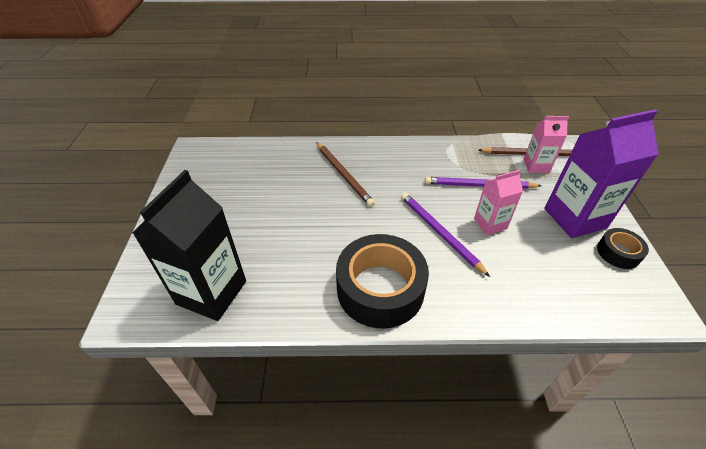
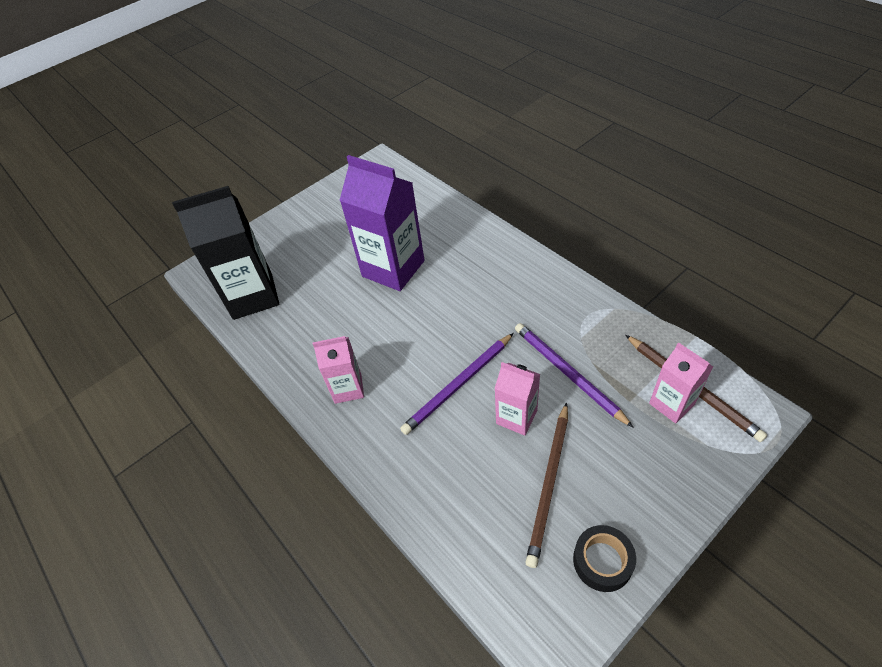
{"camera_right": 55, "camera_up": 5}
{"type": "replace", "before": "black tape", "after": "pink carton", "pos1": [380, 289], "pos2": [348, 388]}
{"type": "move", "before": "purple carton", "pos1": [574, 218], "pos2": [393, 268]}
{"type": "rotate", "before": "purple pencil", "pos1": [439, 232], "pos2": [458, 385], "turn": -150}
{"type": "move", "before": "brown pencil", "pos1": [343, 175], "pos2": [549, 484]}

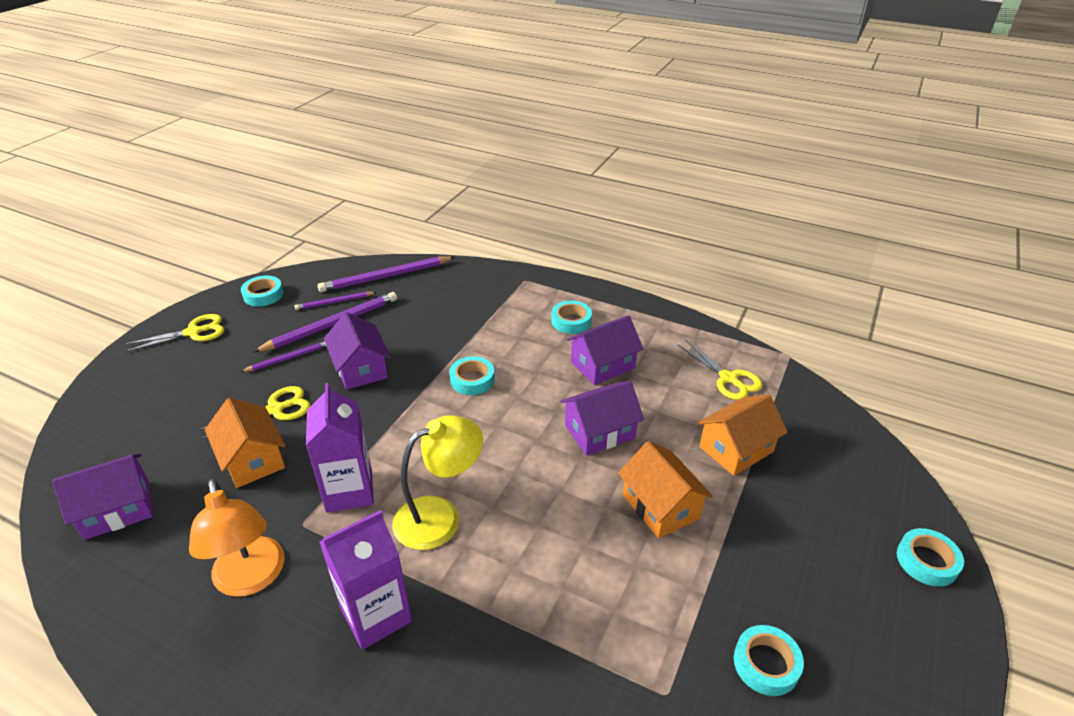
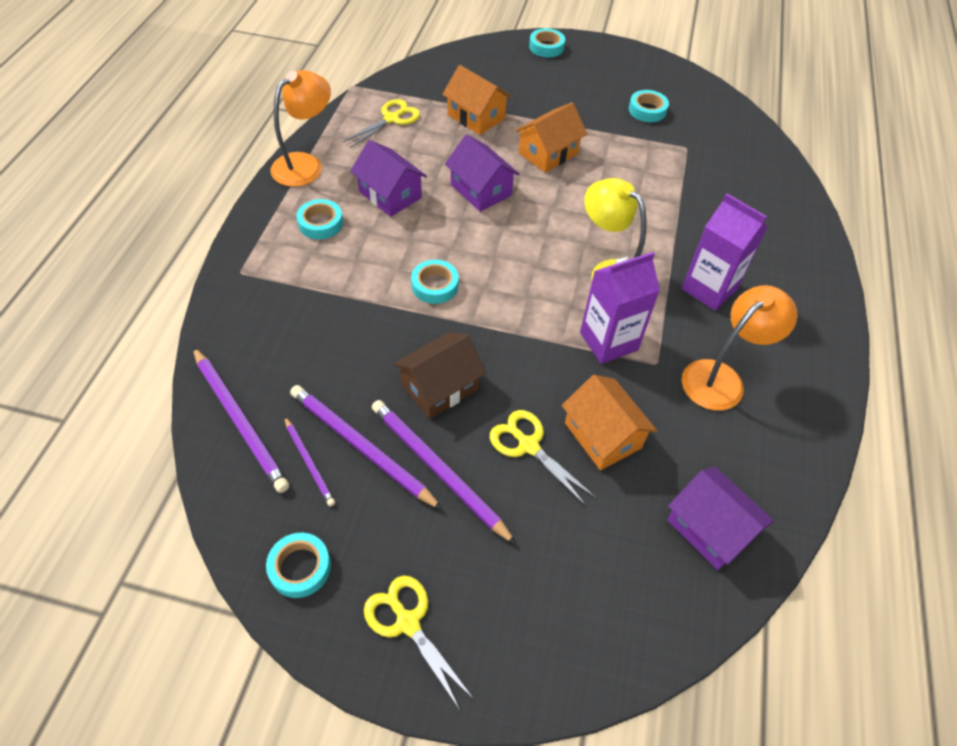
{"camera_right": -105, "camera_up": 15}
{"type": "insert", "after": "orange lamp", "pos2": [305, 164]}
{"type": "resize", "before": "purple pencil", "pos1": [288, 358], "pos2": [438, 470], "scale": 1.82}
{"type": "recolor", "before": "purple house", "after": "brown house", "pos1": [361, 368], "pos2": [440, 387]}
{"type": "rotate", "before": "orange house", "pos1": [252, 459], "pos2": [602, 435], "turn": -75}

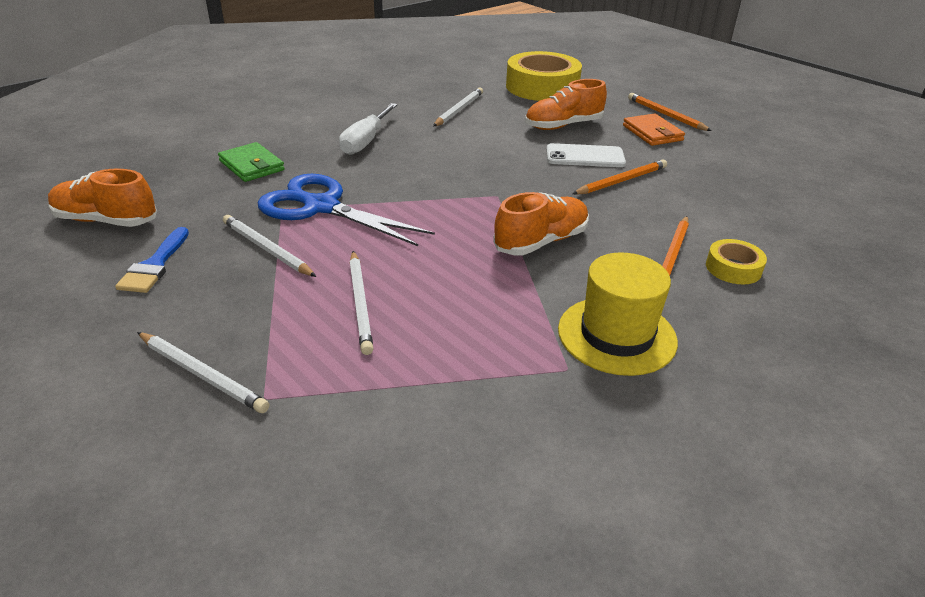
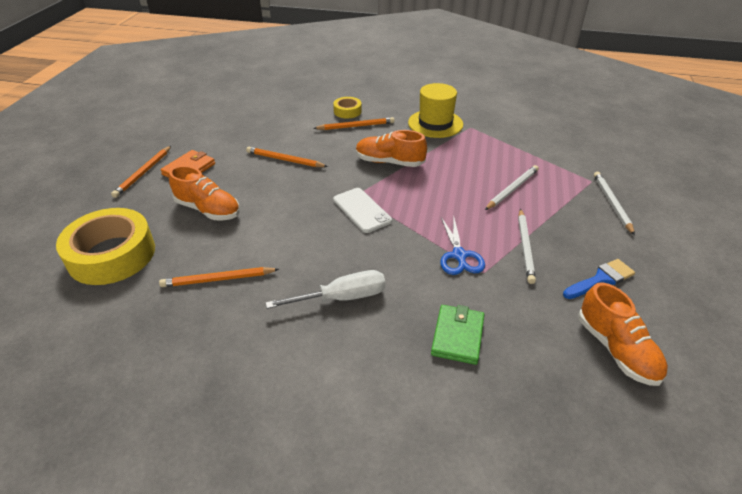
{"camera_right": -125, "camera_up": 5}
{"type": "recolor", "before": "white pencil", "after": "orange pencil", "pos1": [458, 110], "pos2": [218, 279]}
{"type": "move", "before": "white phone", "pos1": [585, 156], "pos2": [361, 210]}
{"type": "resize", "before": "blue scissors", "pos1": [321, 207], "pos2": [459, 255], "scale": 0.6}

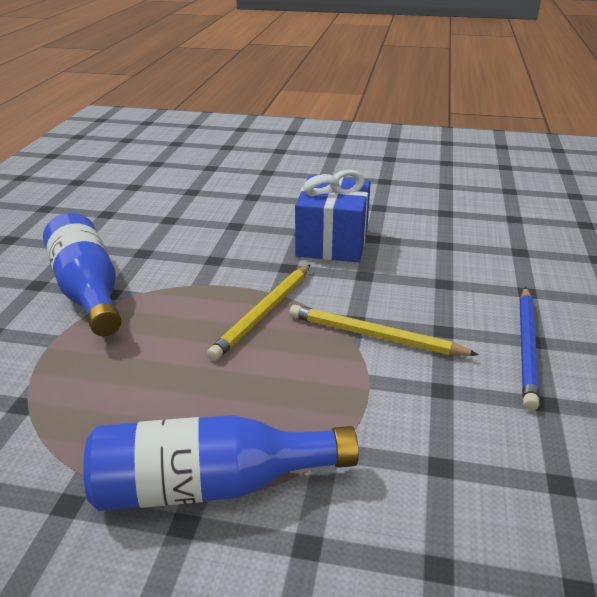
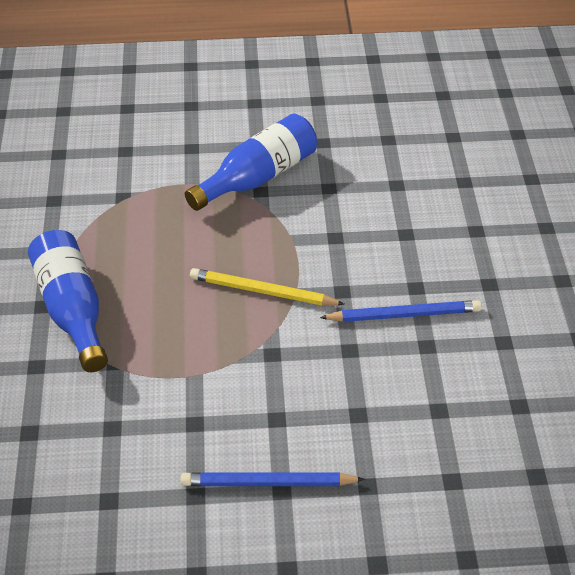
{"camera_right": 75, "camera_up": 15}
{"type": "replace", "before": "blue gift", "after": "blue pencil", "pos1": [332, 242], "pos2": [403, 315]}
{"type": "delete", "before": "yellow pencil", "pos1": [375, 336]}

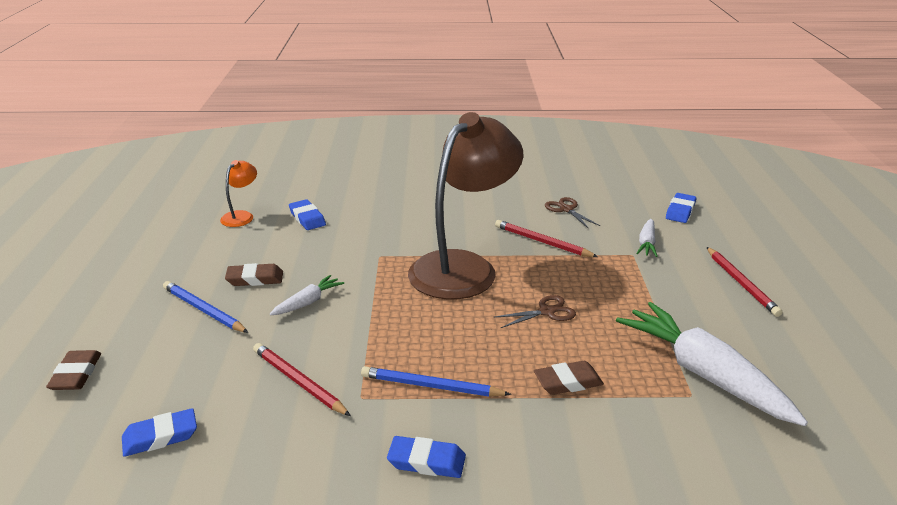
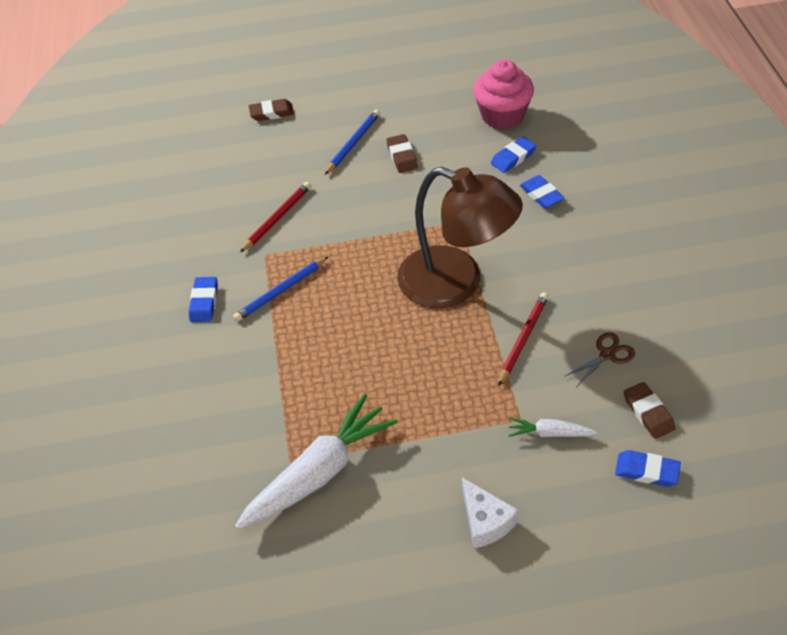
{"camera_right": 85, "camera_up": 20}
{"type": "rotate", "before": "blue pencil", "pos1": [431, 386], "pos2": [281, 291], "turn": -135}
{"type": "replace", "before": "red pencil", "after": "white cheese", "pos1": [741, 283], "pos2": [485, 521]}
{"type": "replace", "before": "orange lamp", "after": "pink cupcake", "pos1": [241, 216], "pos2": [502, 116]}
{"type": "move", "before": "blue eraser", "pos1": [160, 437], "pos2": [541, 195]}
{"type": "move", "before": "brown eraser", "pos1": [568, 382], "pos2": [648, 413]}
{"type": "delete", "before": "white carrot", "pos1": [308, 302]}
{"type": "delete", "before": "brown scissors", "pos1": [547, 312]}

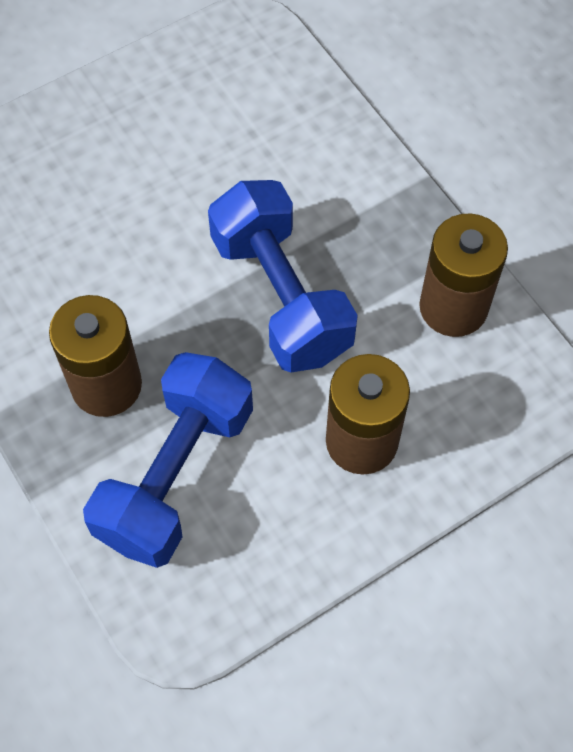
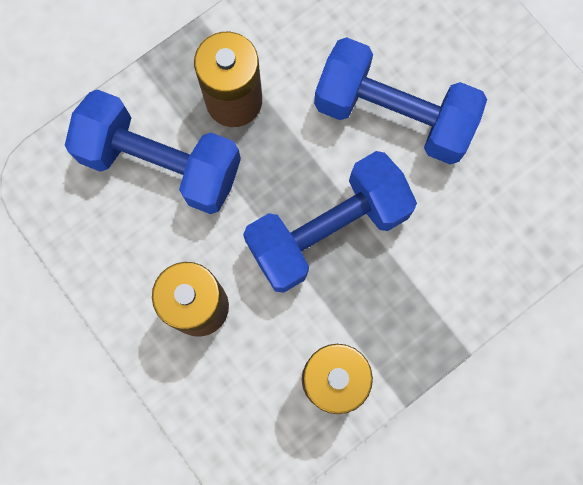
{"camera_right": 85, "camera_up": 15}
{"type": "insert", "after": "blue dumbbell", "pos2": [393, 114]}

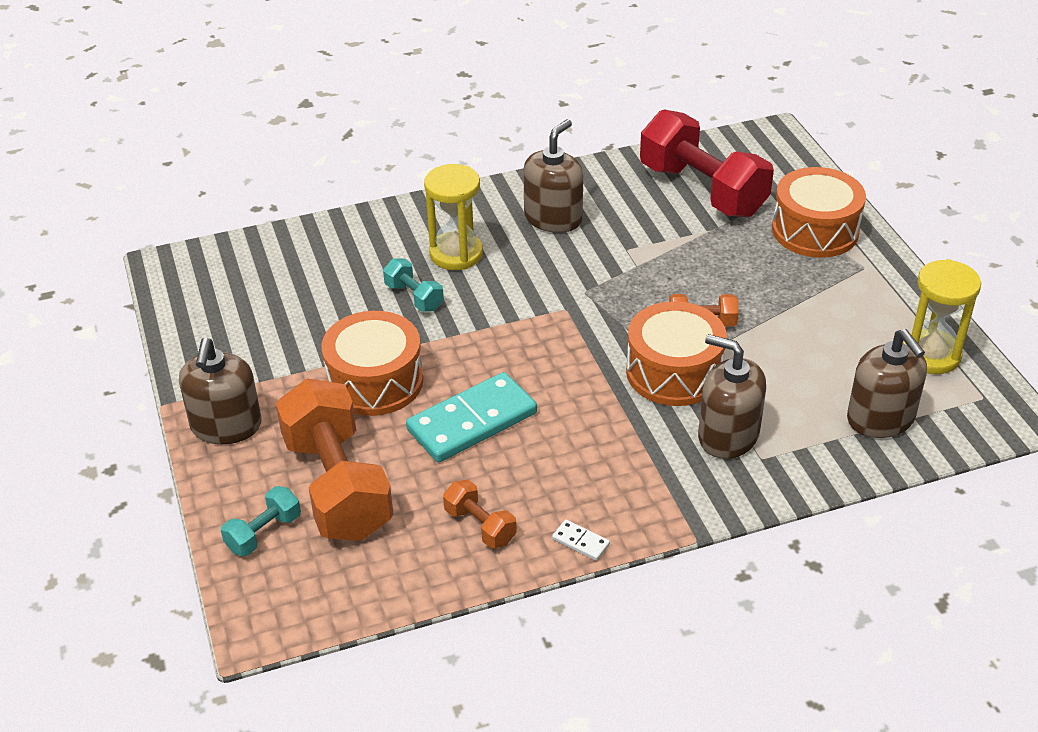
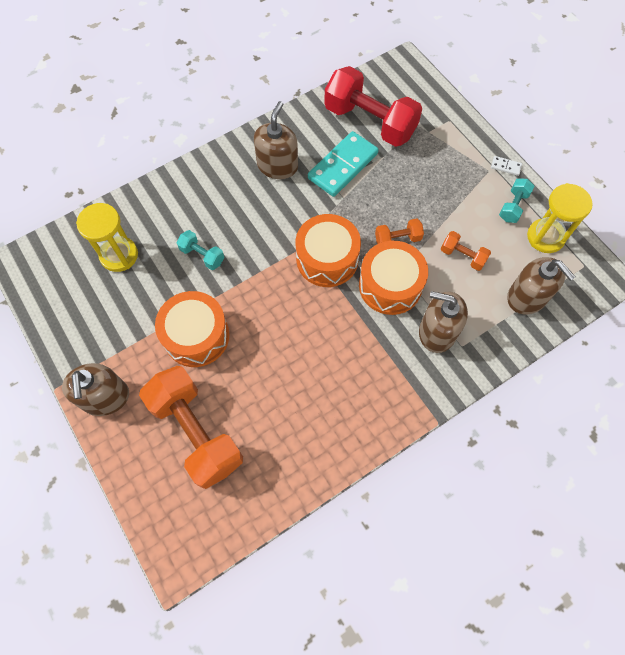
{"camera_right": -15, "camera_up": 25}
{"type": "move", "before": "yellow hourglass", "pos1": [456, 254], "pos2": [119, 255]}
{"type": "move", "before": "orange drum", "pos1": [815, 230], "pos2": [327, 259]}
{"type": "move", "before": "turquoise domino", "pos1": [472, 422], "pos2": [343, 166]}
{"type": "move", "before": "orange dumbbell", "pos1": [480, 526], "pos2": [462, 256]}
{"type": "move", "before": "white domino", "pos1": [580, 542], "pos2": [505, 167]}
{"type": "move", "before": "turquoise dumbbell", "pos1": [264, 533], "pos2": [513, 206]}

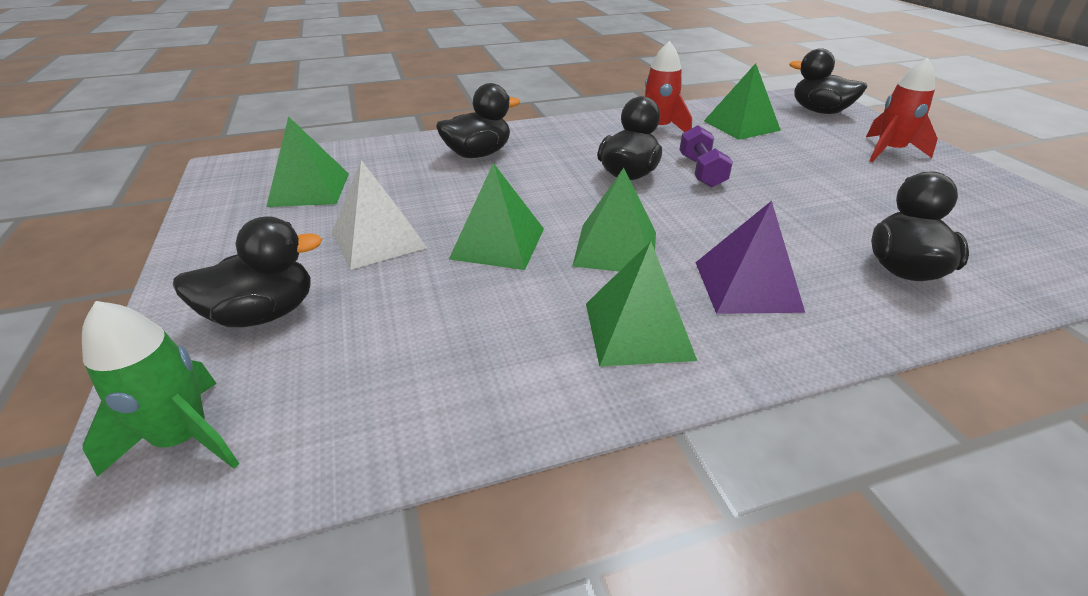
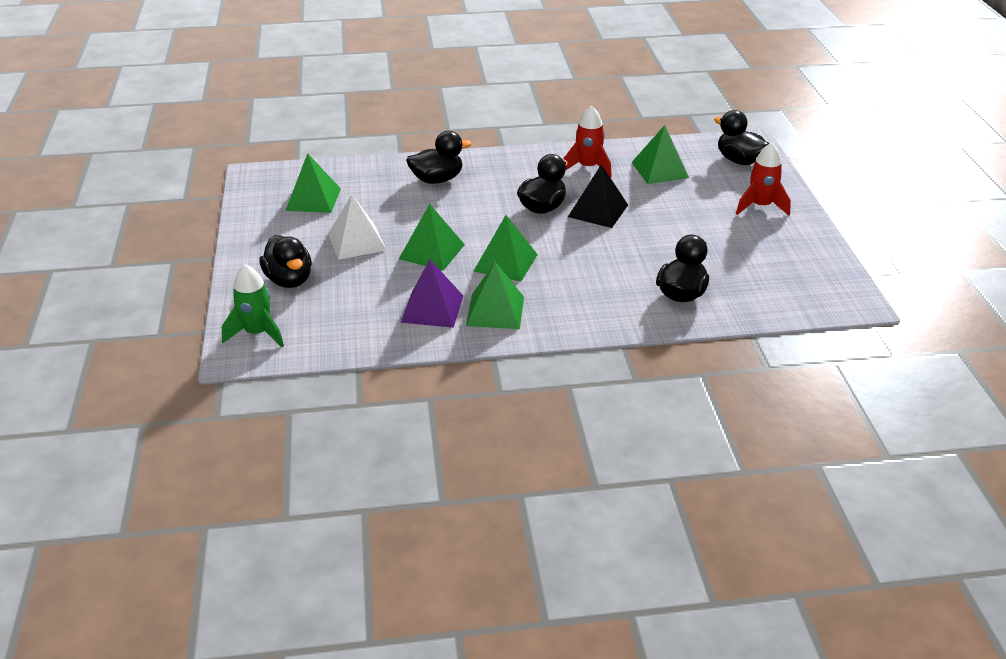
{"camera_right": 10, "camera_up": 0}
{"type": "rotate", "before": "black duck", "pos1": [264, 314], "pos2": [289, 280], "turn": 75}
{"type": "move", "before": "purple pyramid", "pos1": [747, 286], "pos2": [432, 308]}
{"type": "replace", "before": "purple dumbbell", "after": "black pyramid", "pos1": [701, 171], "pos2": [598, 210]}

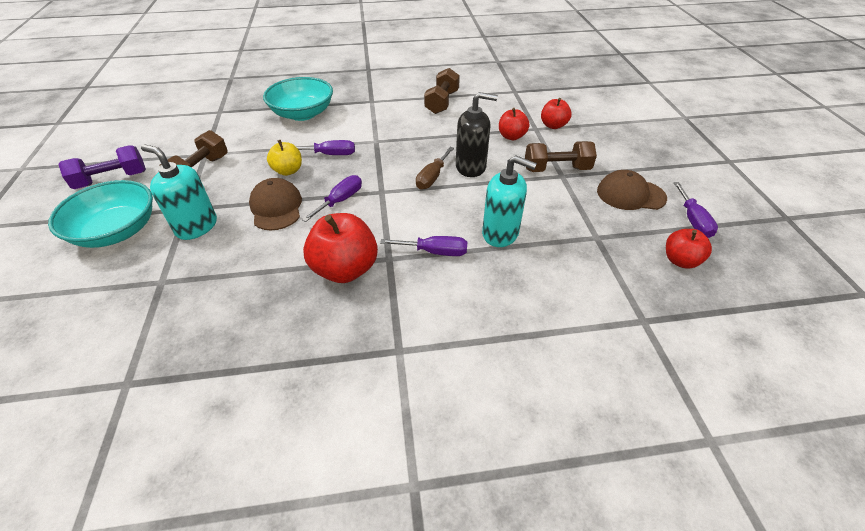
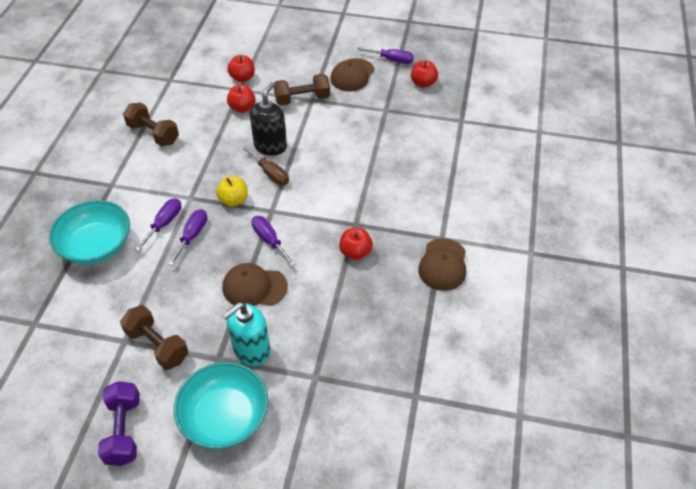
{"camera_right": -70, "camera_up": 5}
{"type": "move", "before": "purple screwdriver", "pos1": [435, 252], "pos2": [164, 223]}
{"type": "move", "before": "yellow apple", "pos1": [288, 171], "pos2": [234, 200]}
{"type": "rotate", "before": "brown dumbbell", "pos1": [556, 169], "pos2": [302, 99], "turn": 60}
{"type": "resize", "before": "red apple", "pos1": [345, 269], "pos2": [355, 252], "scale": 0.59}
{"type": "insert", "after": "brown cap", "pos2": [443, 264]}
{"type": "delete", "before": "turquoise soap dispenser", "pos1": [500, 233]}

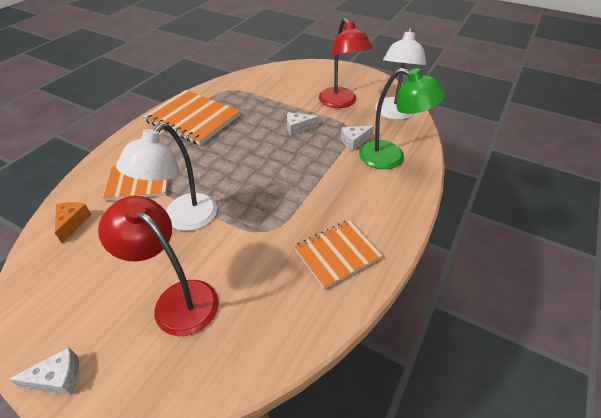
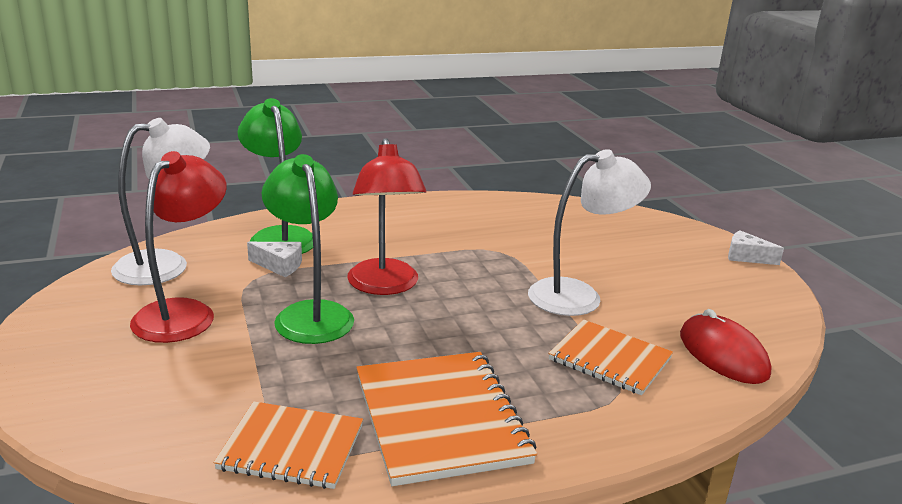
{"camera_right": -140, "camera_up": -20}
{"type": "move", "before": "orange notebook", "pos1": [337, 254], "pos2": [291, 448]}
{"type": "replace", "before": "white cheese", "after": "green lamp", "pos1": [298, 128], "pos2": [310, 314]}
{"type": "move", "before": "red lamp", "pos1": [177, 299], "pos2": [384, 286]}
{"type": "replace", "before": "orange cheese", "after": "red mouse", "pos1": [72, 223], "pos2": [723, 354]}

